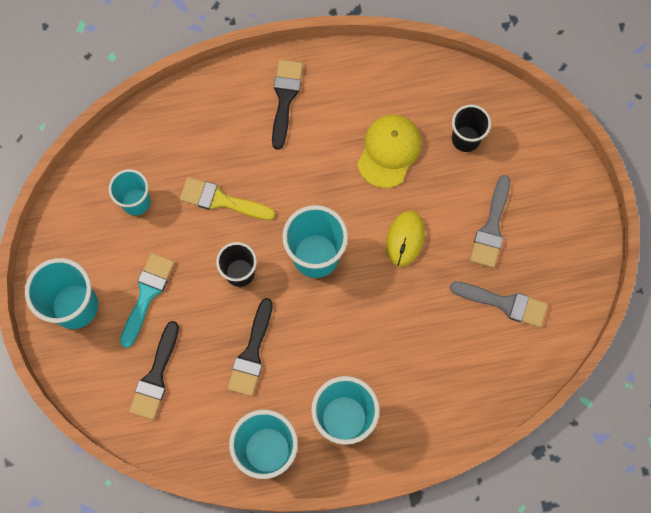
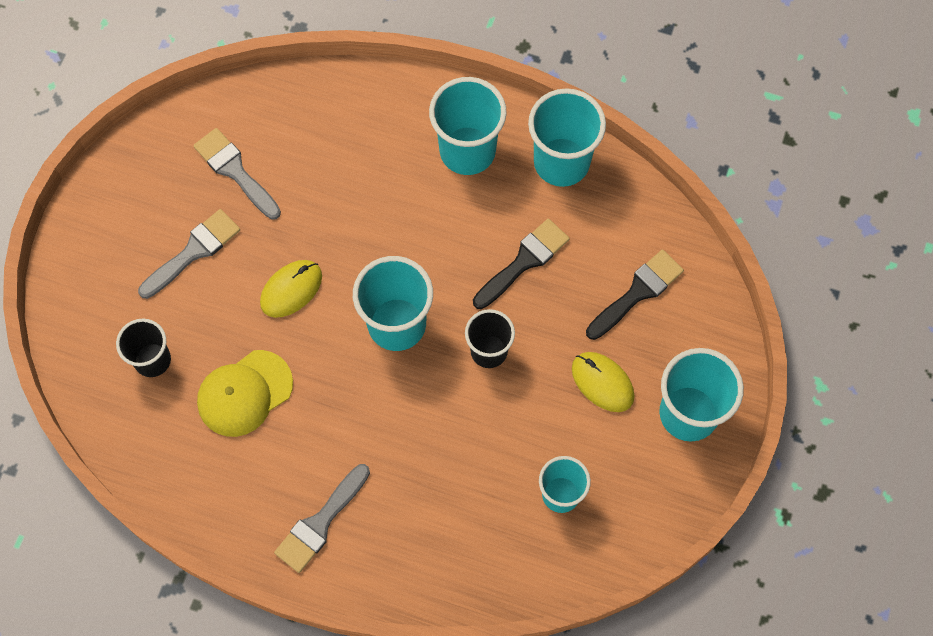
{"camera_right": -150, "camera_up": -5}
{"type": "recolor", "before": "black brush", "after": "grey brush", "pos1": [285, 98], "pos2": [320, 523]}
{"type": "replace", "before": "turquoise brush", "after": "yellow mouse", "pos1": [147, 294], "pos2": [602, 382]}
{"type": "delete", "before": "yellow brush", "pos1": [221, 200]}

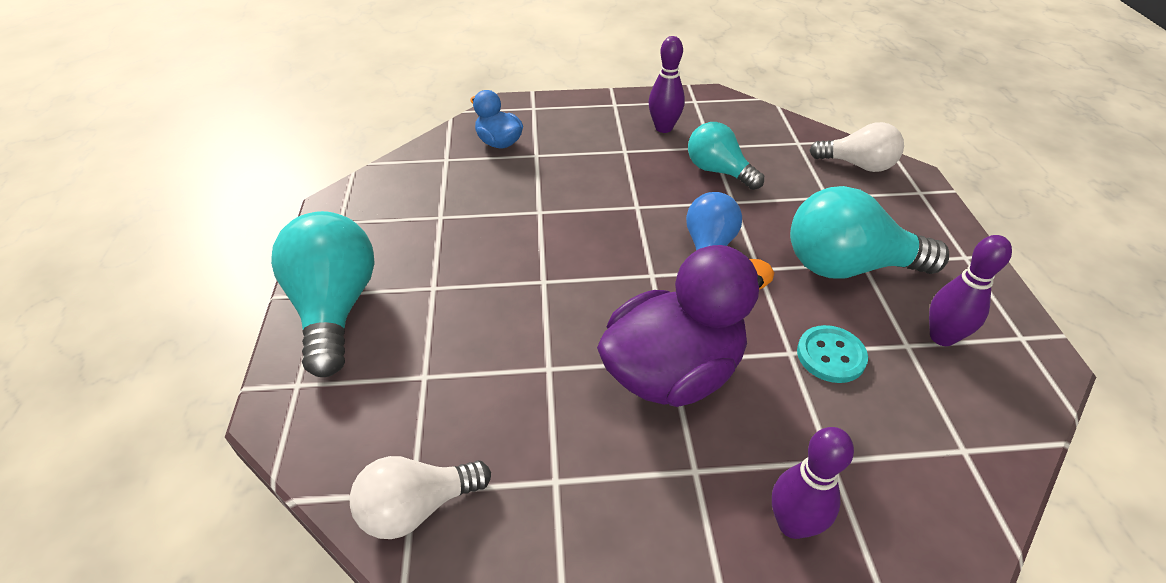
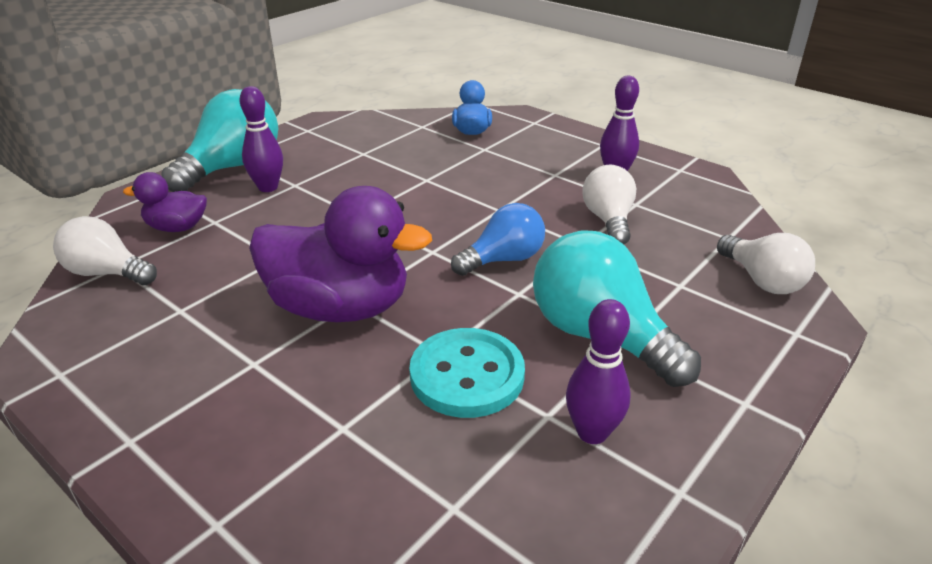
{"camera_right": 45, "camera_up": -10}
{"type": "insert", "after": "purple duck", "pos2": [177, 228]}
{"type": "move", "before": "purple bowling pin", "pos1": [792, 524], "pos2": [268, 187]}
{"type": "resize", "before": "turquoise button", "pos1": [830, 356], "pos2": [467, 375], "scale": 1.54}
{"type": "recolor", "before": "turquoise light bulb", "after": "white light bulb", "pos1": [718, 171], "pos2": [608, 220]}

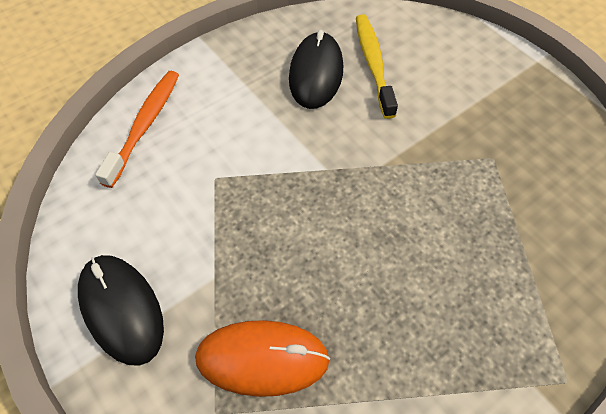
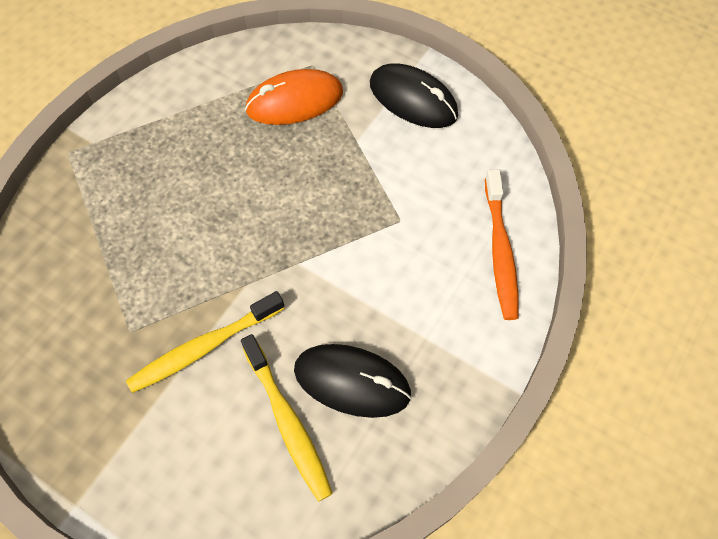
{"camera_right": 160, "camera_up": 5}
{"type": "insert", "after": "yellow toothbrush", "pos2": [204, 347]}
{"type": "rotate", "before": "black mouse", "pos1": [316, 73], "pos2": [352, 382], "turn": -60}

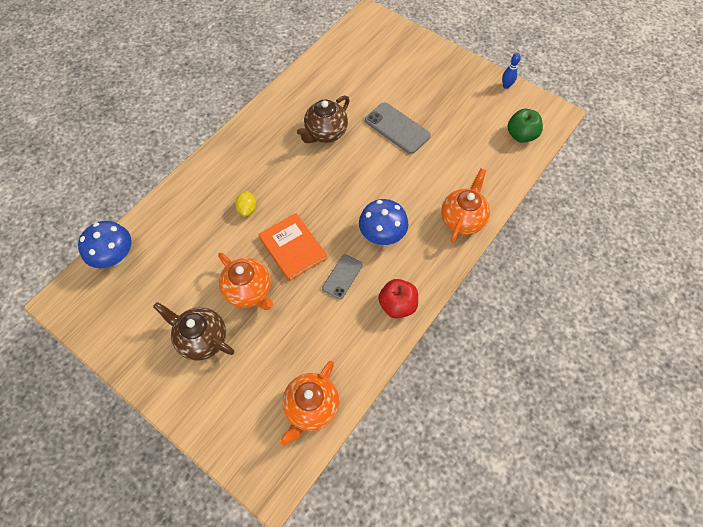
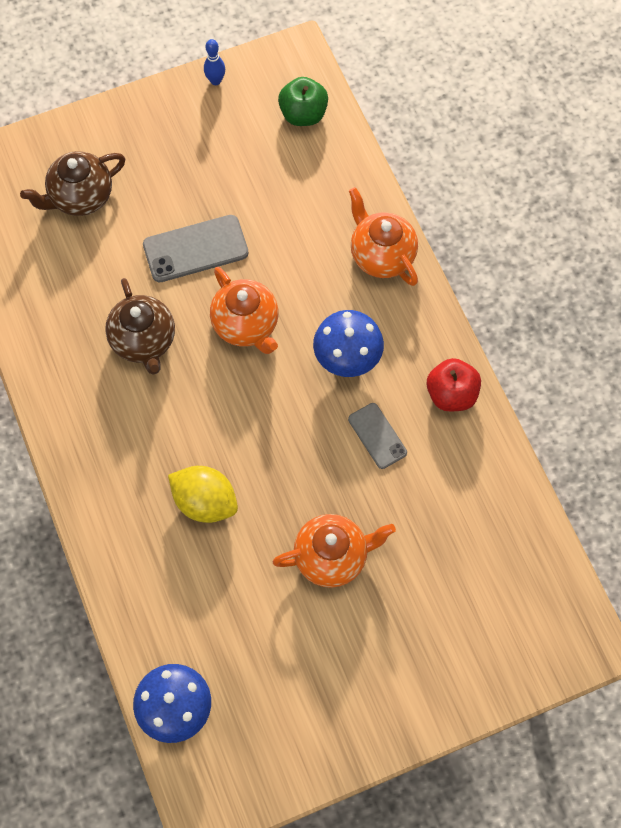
{"camera_right": -60, "camera_up": 5}
{"type": "move", "before": "brown teapot", "pos1": [202, 339], "pos2": [80, 197]}
{"type": "resize", "before": "yellow lemon", "pos1": [247, 209], "pos2": [205, 502], "scale": 1.7}
{"type": "move", "before": "orange teapot", "pos1": [311, 407], "pos2": [246, 325]}
{"type": "delete", "before": "orange book", "pos1": [293, 248]}

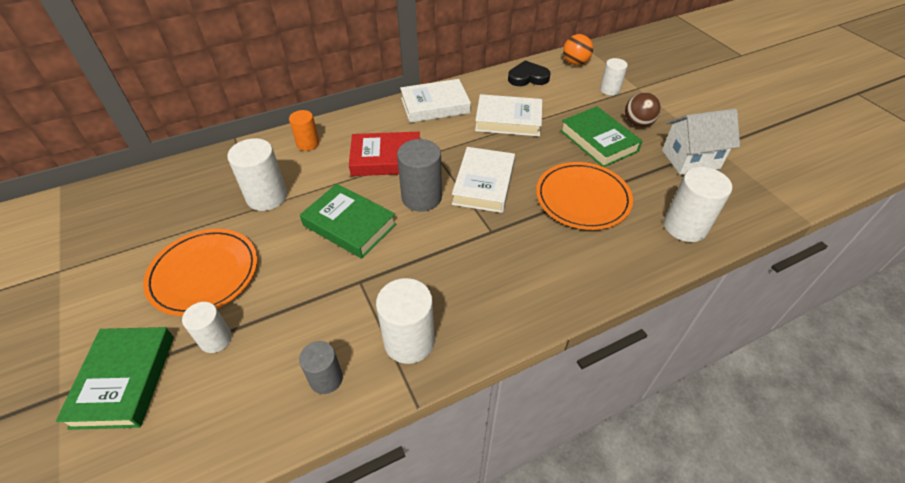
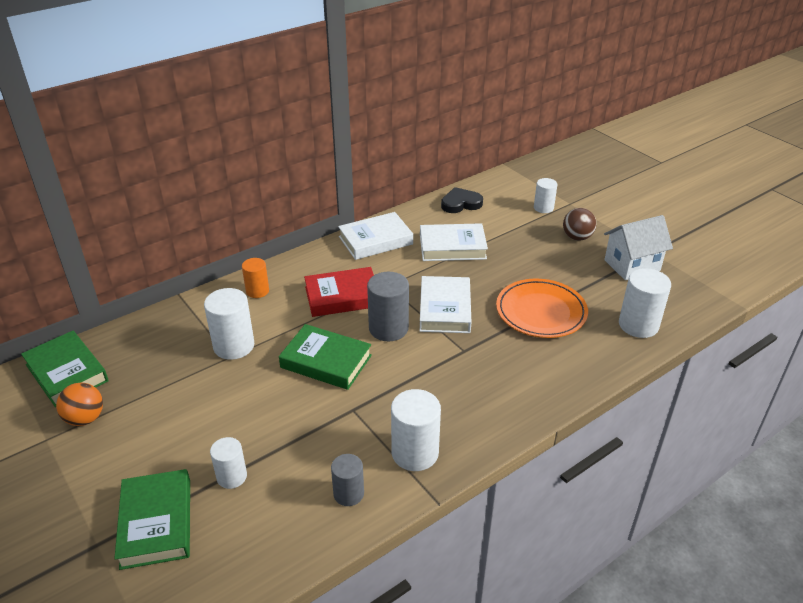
{"camera_right": -10, "camera_up": -10}
{"type": "move", "before": "green book", "pos1": [598, 141], "pos2": [67, 373]}
{"type": "move", "before": "orange ball", "pos1": [575, 63], "pos2": [85, 418]}
{"type": "delete", "before": "orange plate", "pos1": [204, 274]}

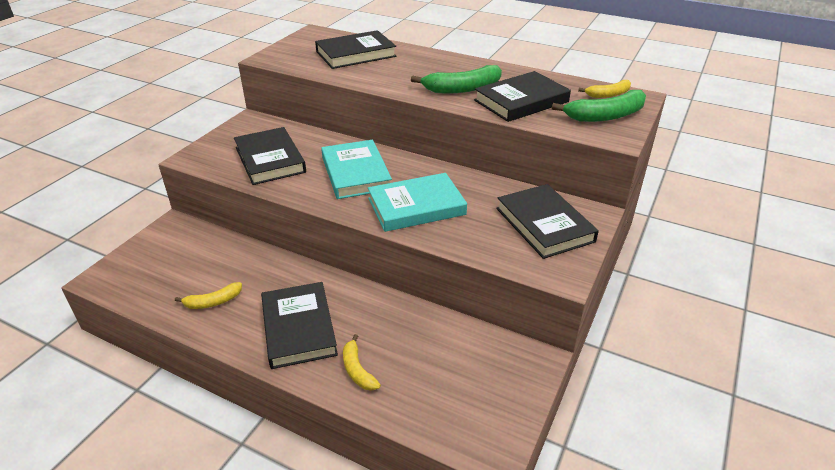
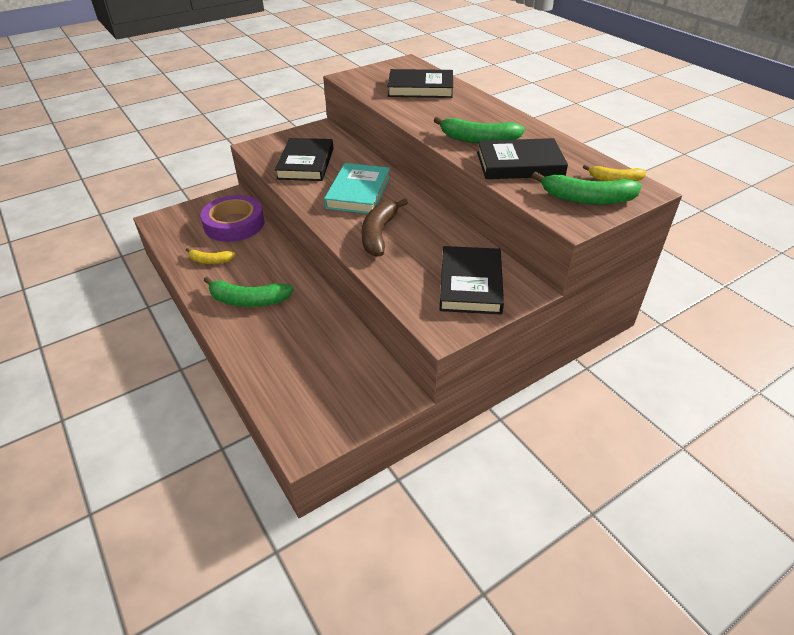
{"camera_right": 30, "camera_up": 5}
{"type": "insert", "after": "purple tape", "pos2": [234, 224]}
{"type": "replace", "before": "black book", "after": "green banana", "pos1": [298, 328], "pos2": [248, 300]}
{"type": "replace", "before": "turquoise book", "after": "brown banana", "pos1": [416, 206], "pos2": [379, 234]}
{"type": "delete", "before": "yellow banana", "pos1": [357, 370]}

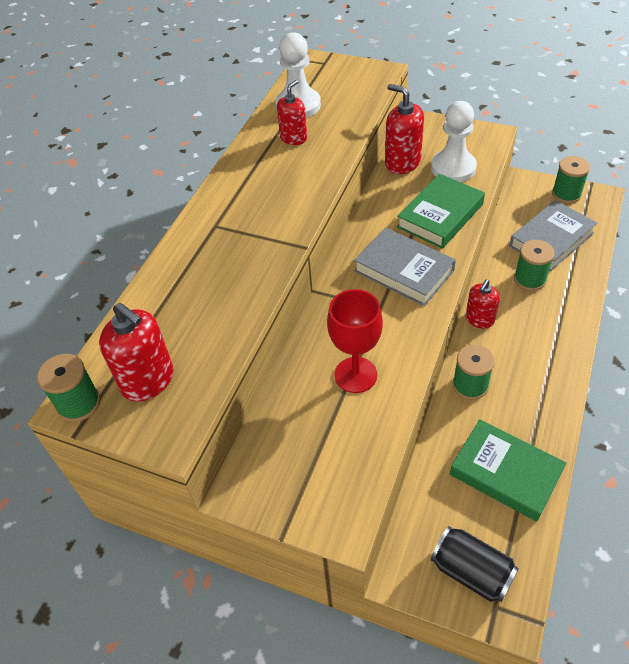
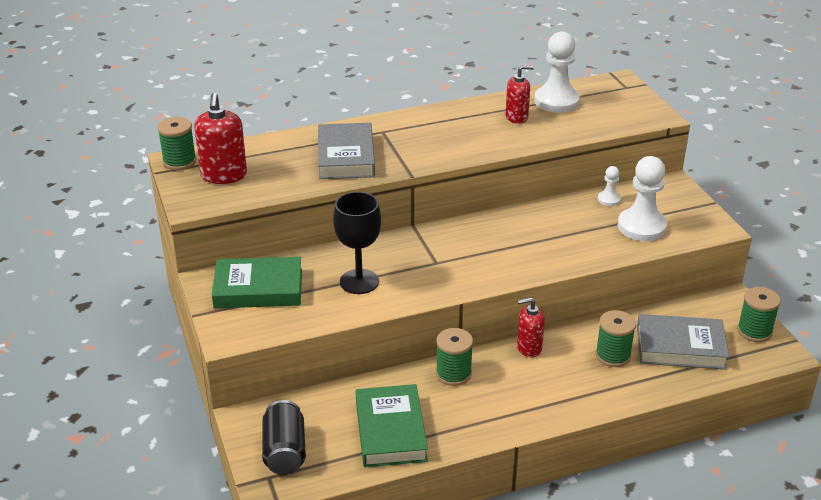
{"camera_right": 45, "camera_up": -15}
{"type": "move", "before": "green book", "pos1": [440, 216], "pos2": [258, 289]}
{"type": "move", "before": "grey book", "pos1": [404, 271], "pos2": [346, 157]}
{"type": "recolor", "before": "red goblet", "after": "black goblet", "pos1": [355, 375], "pos2": [359, 282]}
{"type": "replace", "before": "red soap dispenser", "after": "white pawn", "pos1": [402, 163], "pos2": [609, 199]}

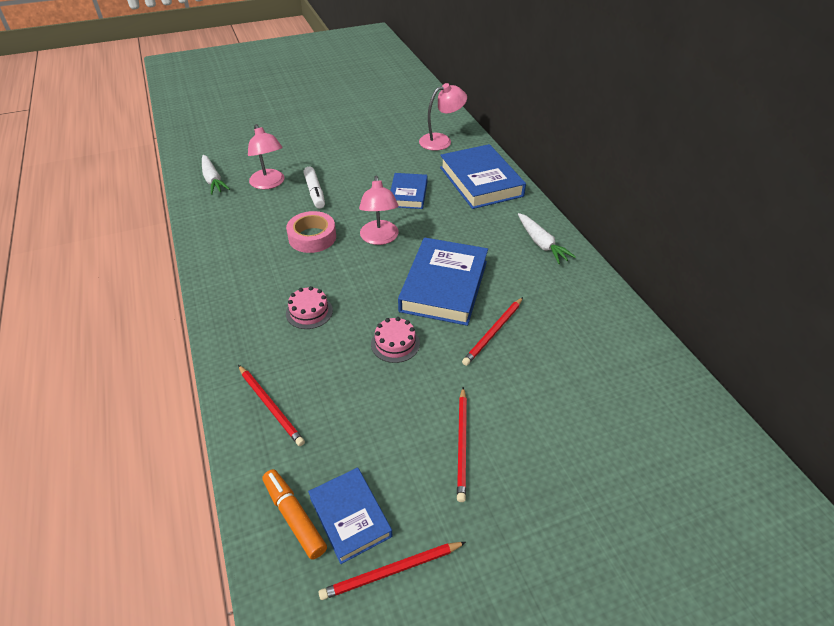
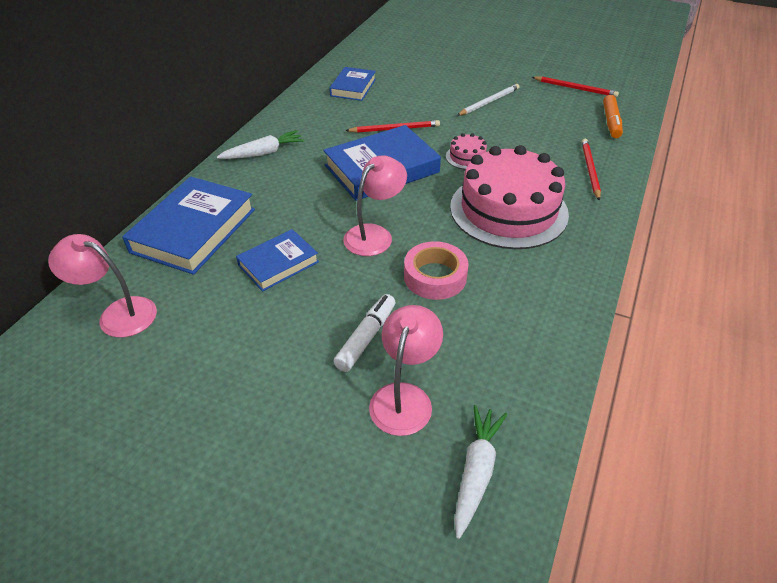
{"camera_right": -135, "camera_up": 0}
{"type": "rotate", "before": "white carrot", "pos1": [541, 244], "pos2": [263, 153], "turn": 45}
{"type": "move", "before": "blue book", "pos1": [350, 517], "pos2": [353, 87]}
{"type": "resize", "before": "pink cake", "pos1": [309, 312], "pos2": [508, 210], "scale": 2.43}
{"type": "recolor", "before": "red pencil", "after": "white pencil", "pos1": [462, 444], "pos2": [489, 102]}

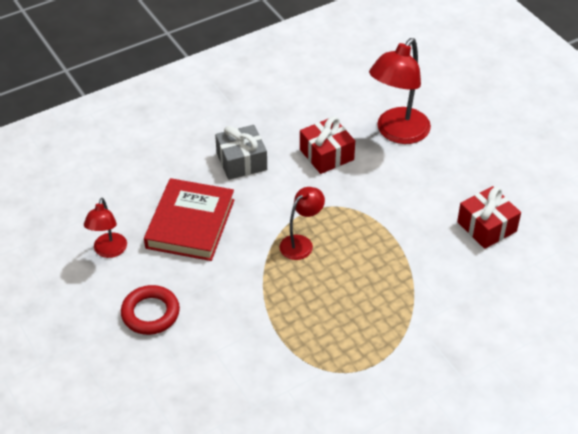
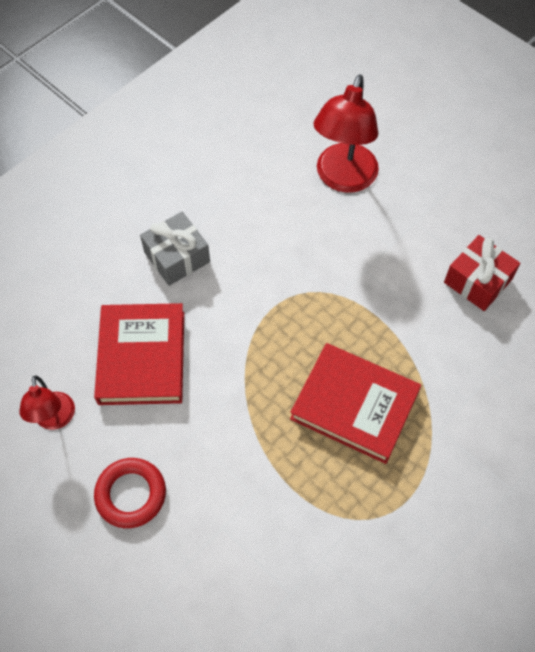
{"camera_right": -15, "camera_up": 15}
{"type": "insert", "after": "red book", "pos2": [354, 405]}
{"type": "delete", "before": "red lamp", "pos1": [301, 243]}
{"type": "delete", "before": "red gift", "pos1": [326, 154]}

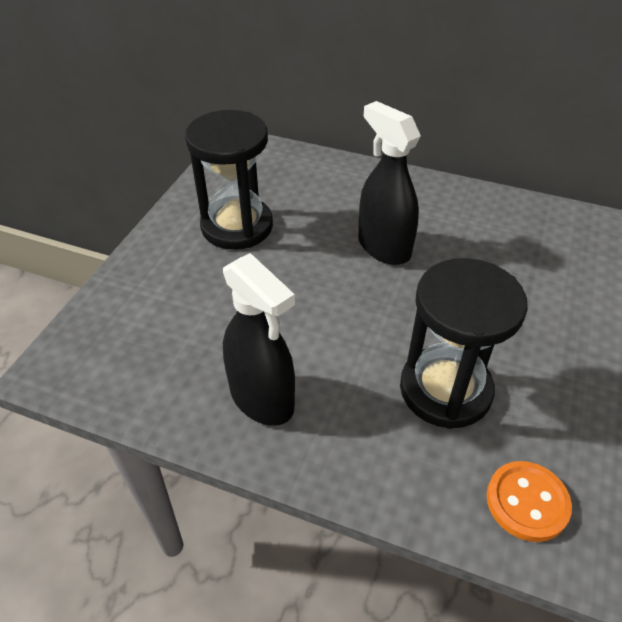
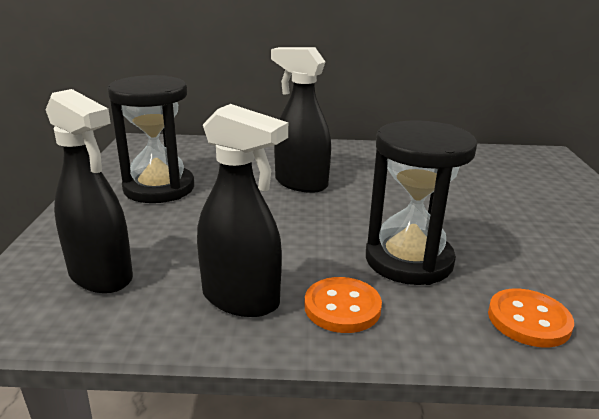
{"camera_right": -20, "camera_up": -20}
{"type": "insert", "after": "black spray bottle", "pos2": [101, 276]}
{"type": "insert", "after": "orange button", "pos2": [342, 307]}

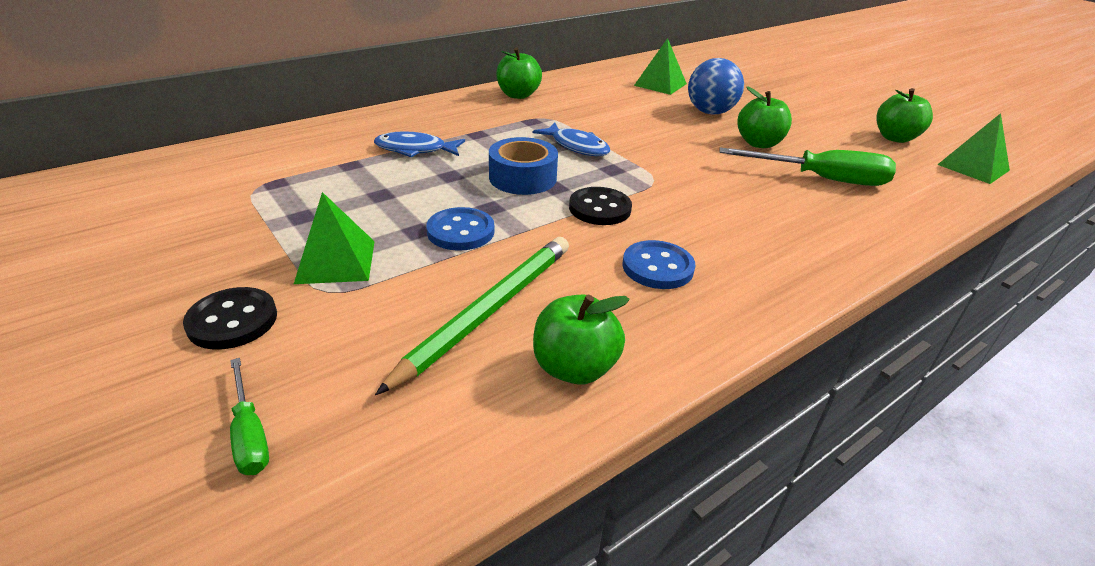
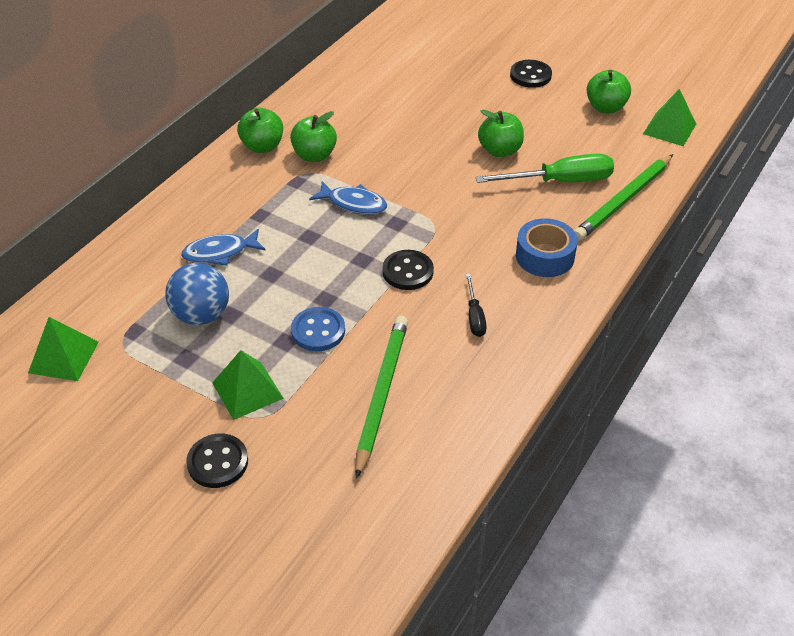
{"camera_right": -20, "camera_up": 10}
{"type": "move", "before": "green pyramid", "pos1": [660, 84], "pos2": [63, 357]}
{"type": "move", "before": "blue ball", "pos1": [710, 112], "pos2": [201, 315]}
{"type": "move", "before": "green apple", "pos1": [574, 368], "pos2": [314, 155]}
{"type": "replace", "before": "blue button", "after": "black screwdriver", "pos1": [657, 267], "pos2": [474, 316]}
{"type": "insert", "after": "black button", "pos2": [530, 75]}
{"type": "move", "before": "blue tape", "pos1": [522, 178], "pos2": [545, 256]}
{"type": "insert", "after": "green pencil", "pos2": [624, 200]}
{"type": "delete", "before": "green screwdriver", "pos1": [249, 434]}

